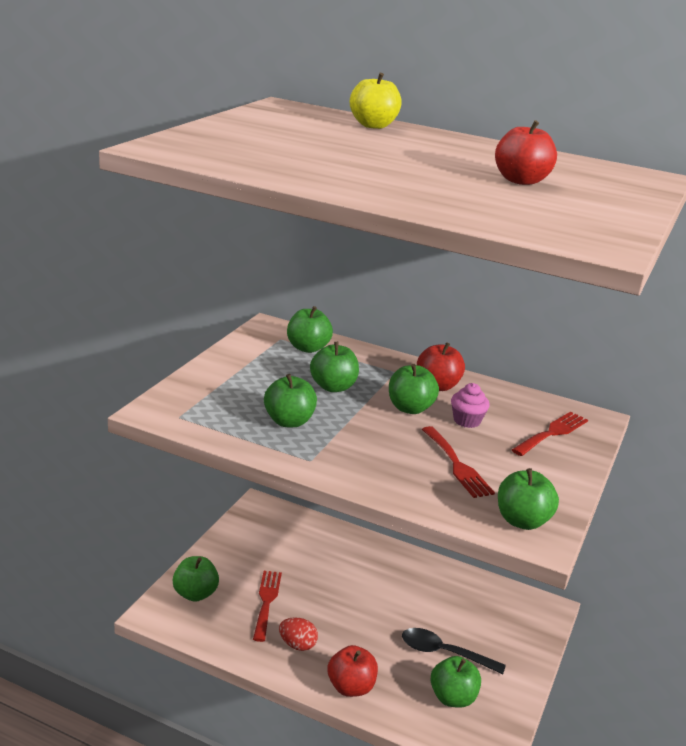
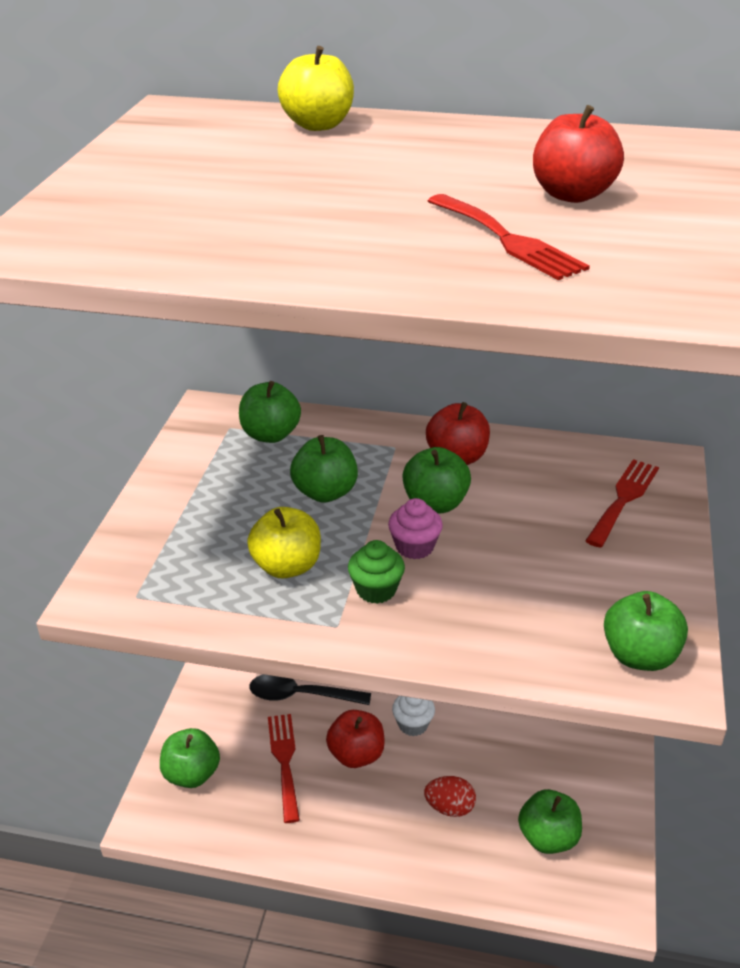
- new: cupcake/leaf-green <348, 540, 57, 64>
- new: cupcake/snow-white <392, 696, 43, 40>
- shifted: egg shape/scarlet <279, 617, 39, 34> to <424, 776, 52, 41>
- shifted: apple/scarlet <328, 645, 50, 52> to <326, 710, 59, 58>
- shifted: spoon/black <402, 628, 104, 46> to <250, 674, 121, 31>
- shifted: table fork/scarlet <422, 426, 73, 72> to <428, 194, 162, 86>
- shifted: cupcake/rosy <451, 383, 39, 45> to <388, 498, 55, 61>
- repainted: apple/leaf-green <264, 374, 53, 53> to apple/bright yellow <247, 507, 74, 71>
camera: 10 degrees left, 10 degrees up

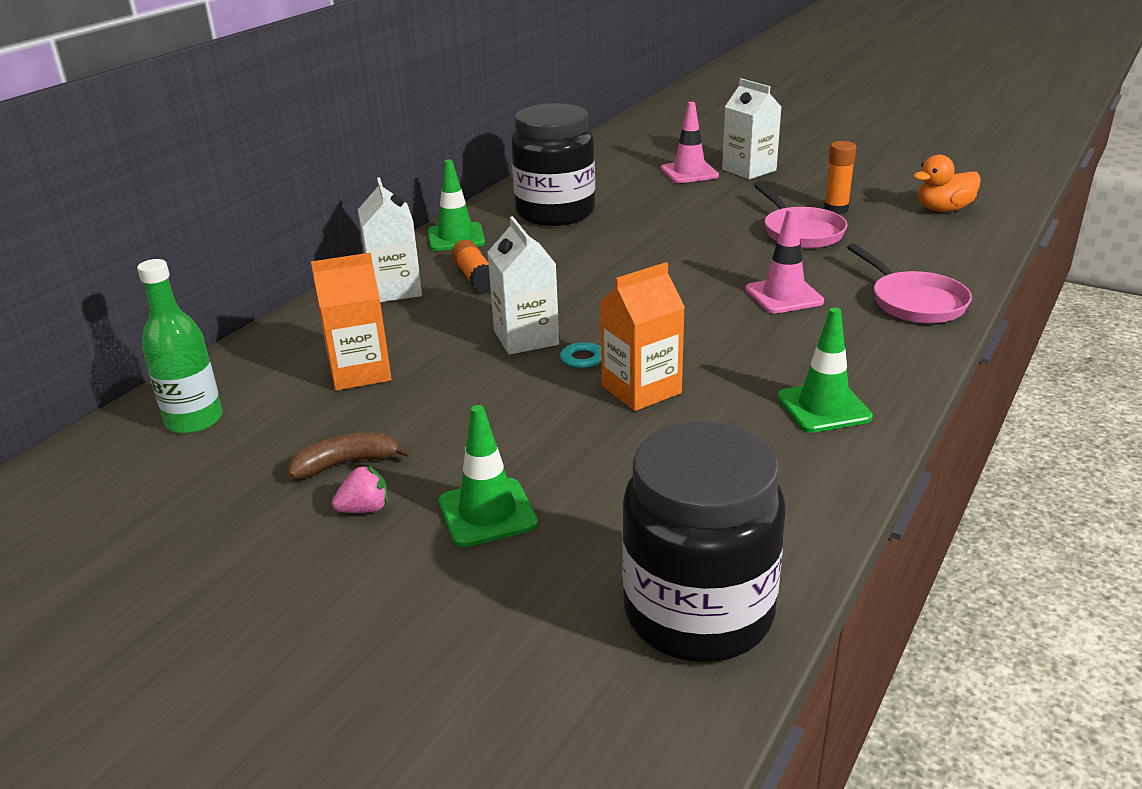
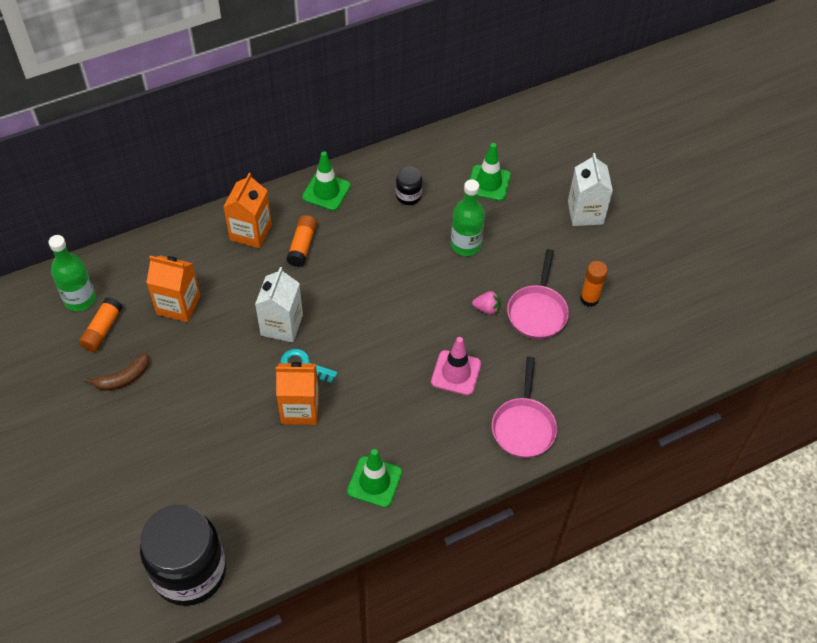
- gone: road cone/rosy <661, 102, 58, 81>
- gone: toy duck/orange <913, 155, 68, 57>
- new: glue stick/orange <79, 297, 44, 55>
- new: drink bottle/leaf-green <451, 179, 34, 77>
- shifted: berry/rosy <332, 465, 56, 48> to <472, 291, 28, 24>
- shifted: road cone/leaf-green <439, 405, 99, 142> to <470, 143, 41, 58>
- repainted: juice carton/snow-white <358, 177, 64, 125> to juice carton/orange <223, 173, 49, 75>
- rotated: banana fruit/dark brown <288, 432, 124, 47> = <84, 353, 65, 38> 135 degrees clockwise
- scaled: jar/black <511, 103, 84, 123> = <396, 166, 26, 39> x0.43
camera: 30 degrees right, 25 degrees up

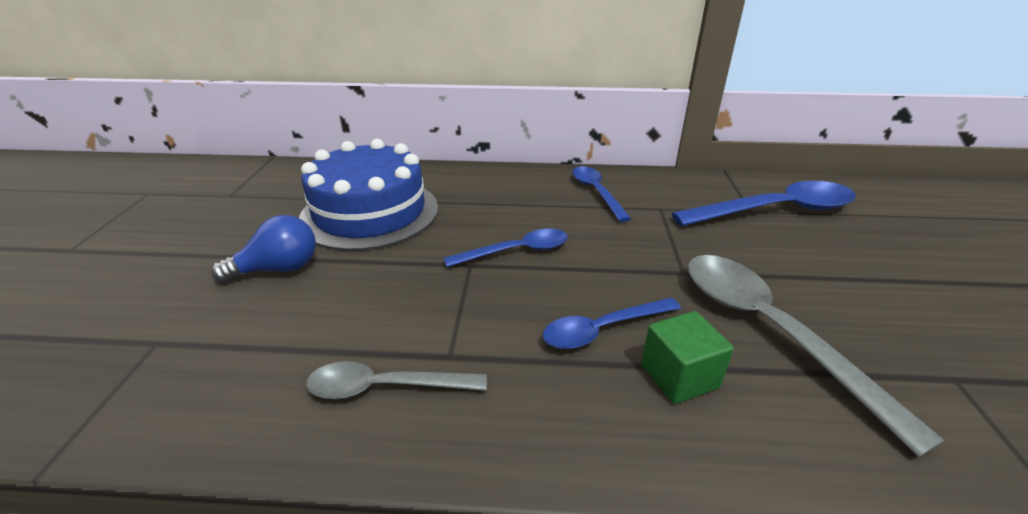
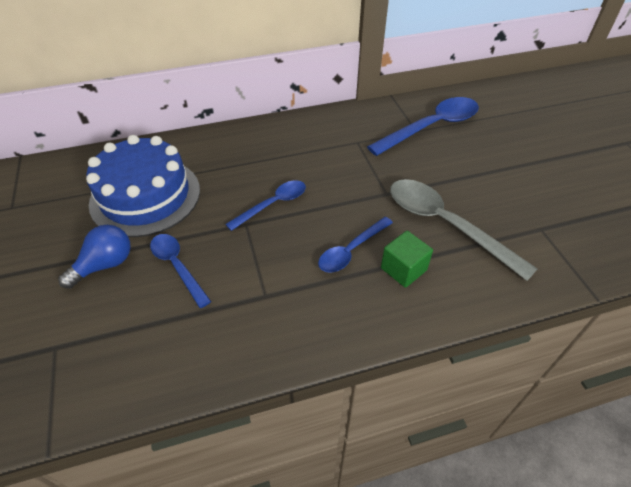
- gone: spoon/grey <306, 361, 181, 38>
- shifted: spoon/cobalt <572, 166, 59, 56> to <150, 234, 61, 74>
camera: 20 degrees left, 15 degrees up

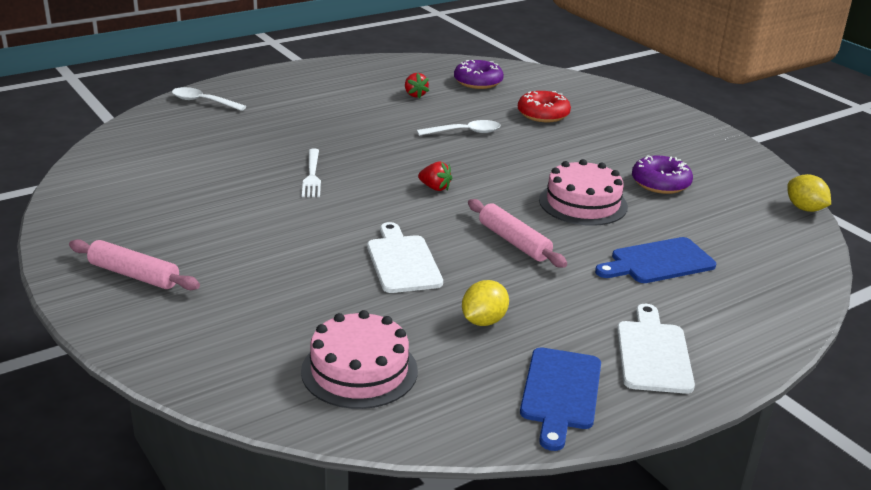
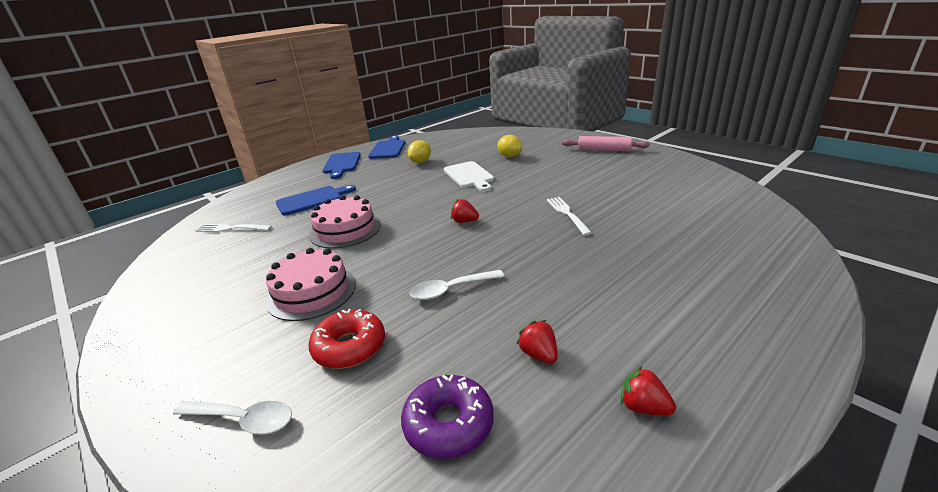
- gone: rolling pin/rosy <468, 199, 99, 69>
- gone: donut/violet <632, 155, 61, 39>
- new: table fork/snow-white <195, 224, 77, 8>
- new: berry/scarlet <621, 366, 55, 50>
- shifted: spoon/snow-white <172, 87, 75, 24> to <173, 401, 119, 34>
- shifted: layer cake/rosy <301, 310, 117, 99> to <266, 248, 90, 73>
- shifted: citrus fruit/bright yellow <787, 174, 44, 38> to <498, 135, 24, 23>
- repainted: chopping board/snow-white <617, 304, 78, 90> to chopping board/cobalt <322, 152, 39, 27>
camera: 175 degrees right, 0 degrees up

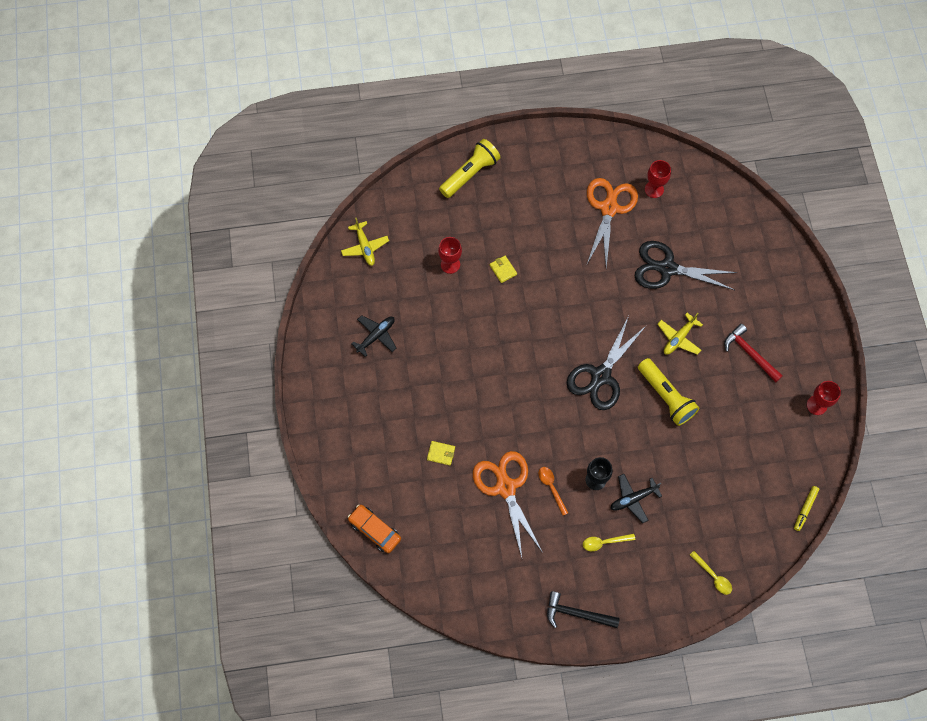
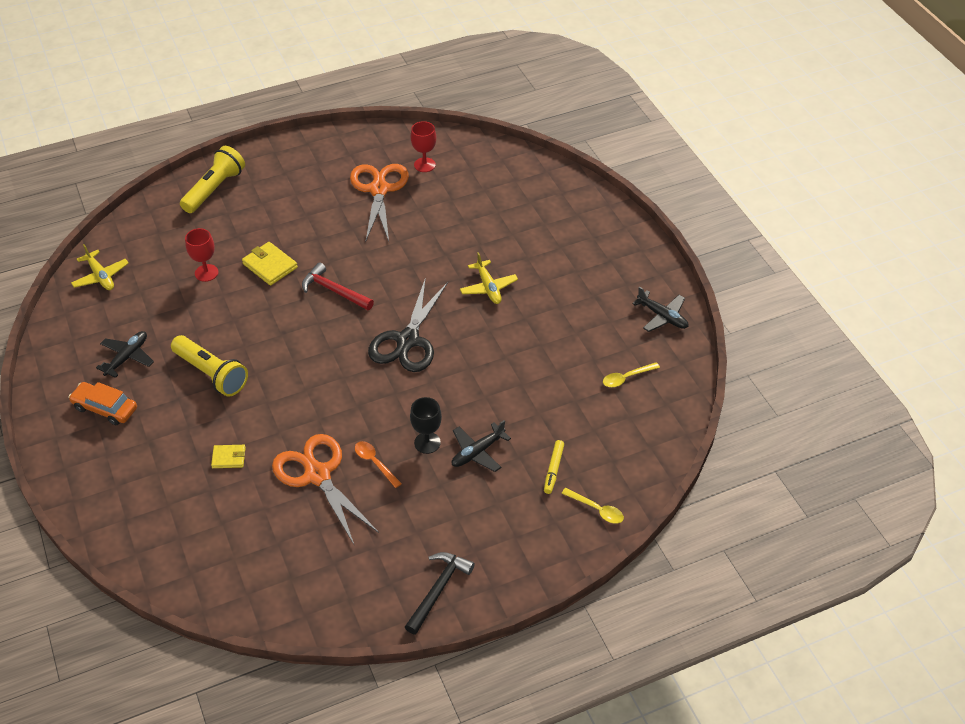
- gone: shears/black <635, 241, 103, 49>
- shifted: toy car/orange <348, 505, 53, 48> to <69, 382, 68, 43>
- shifted: spoon/bright yellow <583, 534, 52, 17> to <603, 362, 57, 25>
- shifted: pocket torch/bright yellow <638, 358, 61, 68> to <171, 335, 77, 62>
- shifted: claw hammer/scarlet <724, 324, 59, 58> to <302, 262, 72, 48>
- shifted: marker/bright yellow <794, 486, 25, 45> to <544, 440, 20, 54>
- swapped: wine glass/scarlet <807, 381, 34, 34> to toy plane/black <632, 286, 56, 46>
- rotated: claw hammer/black <547, 591, 73, 37> = <405, 552, 70, 83> 120 degrees clockwise
- rotated: toy plane/bright yellow <658, 313, 45, 42> = <460, 252, 58, 52> 45 degrees counterclockwise
- scaled: billfold/bright yellow <490, 256, 27, 27> = <242, 242, 56, 44> x1.61
camera: 15 degrees left, 20 degrees down

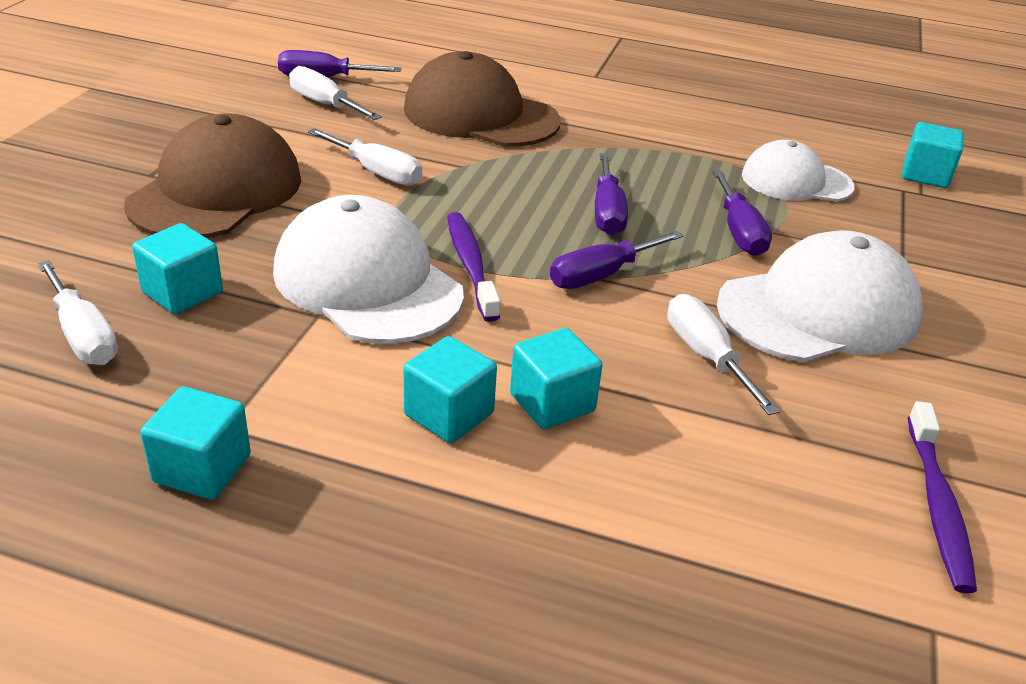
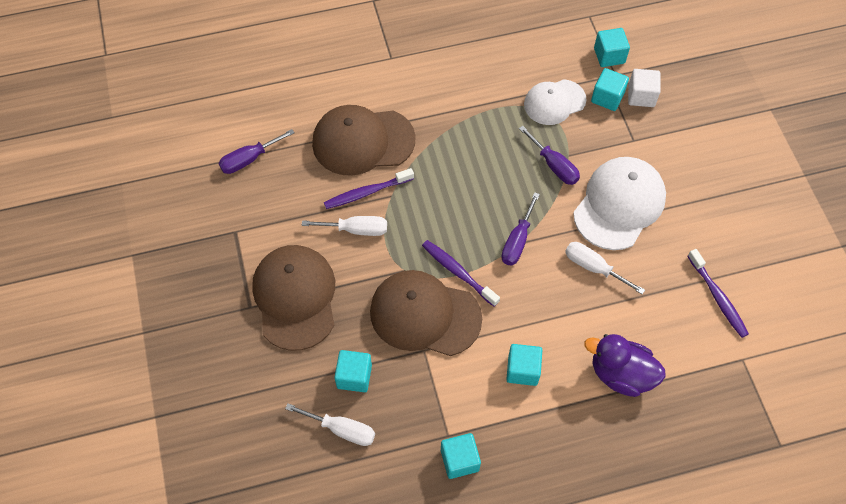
- gone: hand screwdriver/snow-white <289, 66, 93, 54>
- gone: hand screwdriver/violet <595, 153, 33, 82>
- new: tooth brush/violet <324, 168, 90, 41>
- new: toy duck/violet <584, 334, 82, 63>
- new: solid cube/snow-white <628, 69, 33, 38>
- shifted: solid cube/turquoise <510, 328, 93, 101> to <591, 68, 38, 43>
- repainted: peaked cap/snow-white <273, 195, 191, 149> to peaked cap/dark brown <370, 270, 112, 86>
camera: 30 degrees left, 25 degrees up

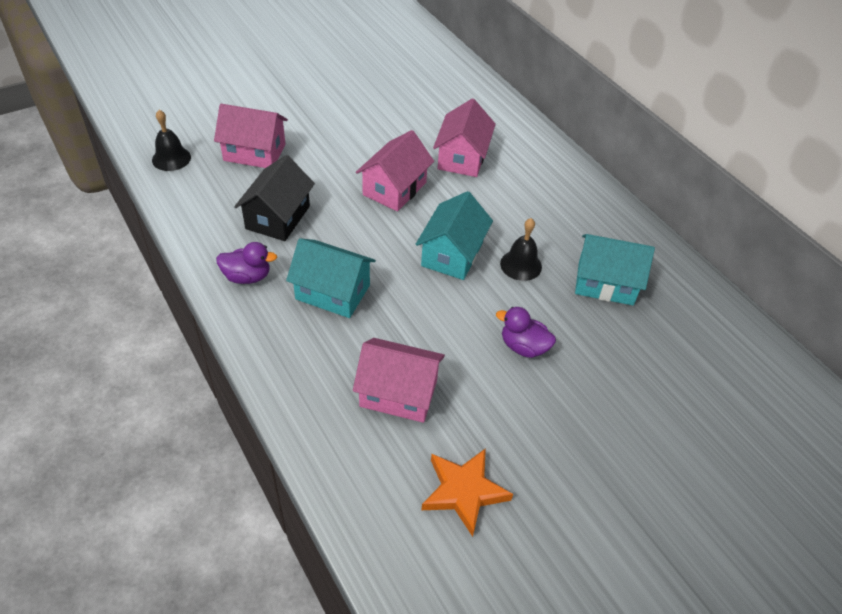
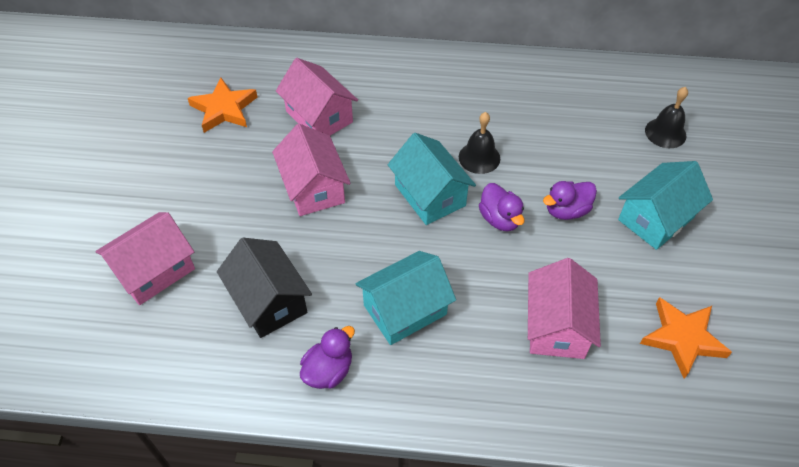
- new: five-pointed star/orange <188, 78, 69, 55>
- new: toy duck/violet <479, 183, 46, 48>
- shifted: hand bell/black <152, 110, 39, 61> to <645, 87, 43, 61>
- shifted: house/turquoise <575, 234, 80, 71> to <618, 161, 95, 89>
- rotated: house/rosy <353, 338, 92, 85> = <528, 258, 73, 101> 45 degrees counterclockwise
camera: 50 degrees left, 5 degrees up

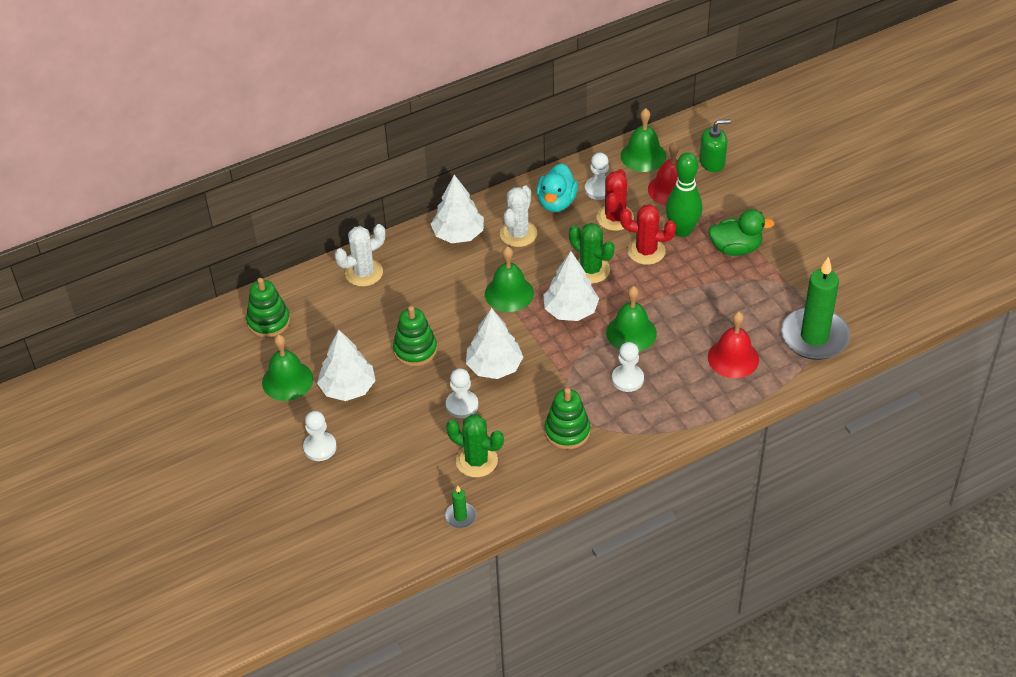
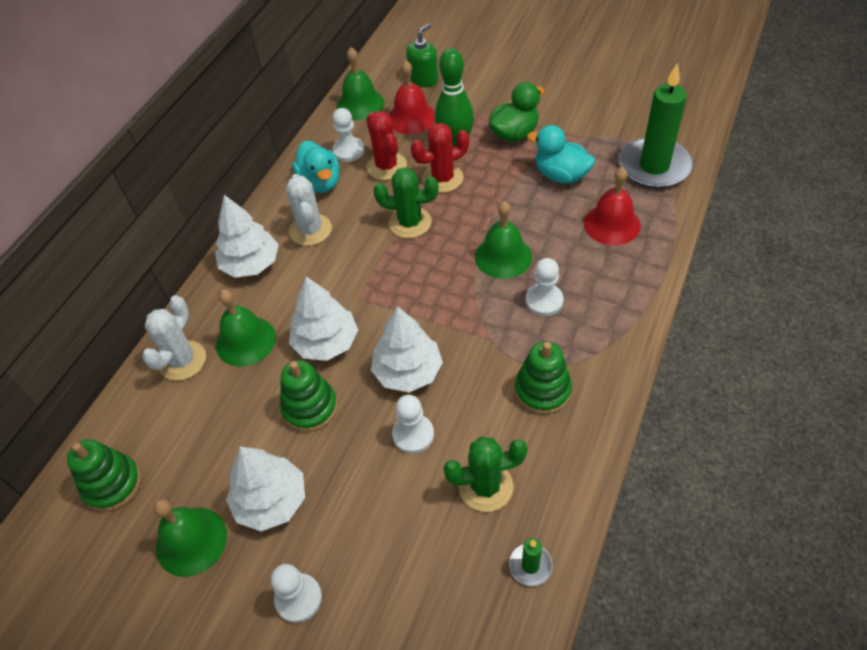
- new: toy duck/turquoise <527, 125, 68, 59>
- shifted: hand bell/leaf-green <485, 246, 49, 66> to <216, 290, 60, 77>
- shifted: fir tree/snow-white <543, 252, 56, 69> to <289, 276, 69, 85>
camera: 35 degrees left, 5 degrees up

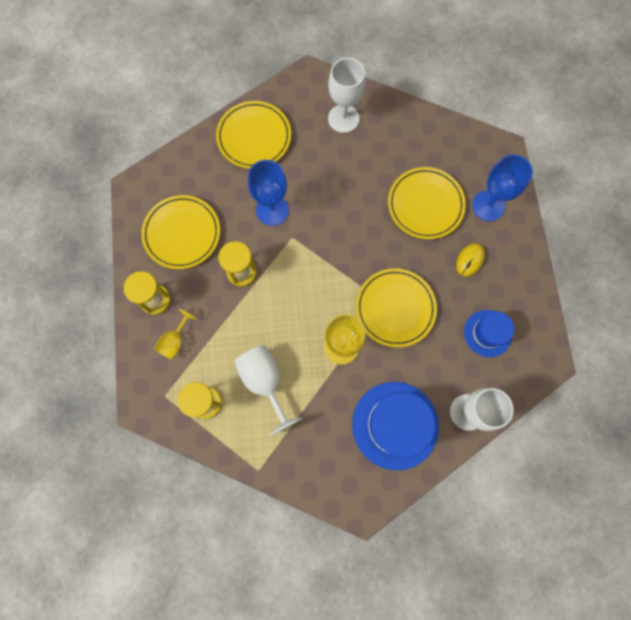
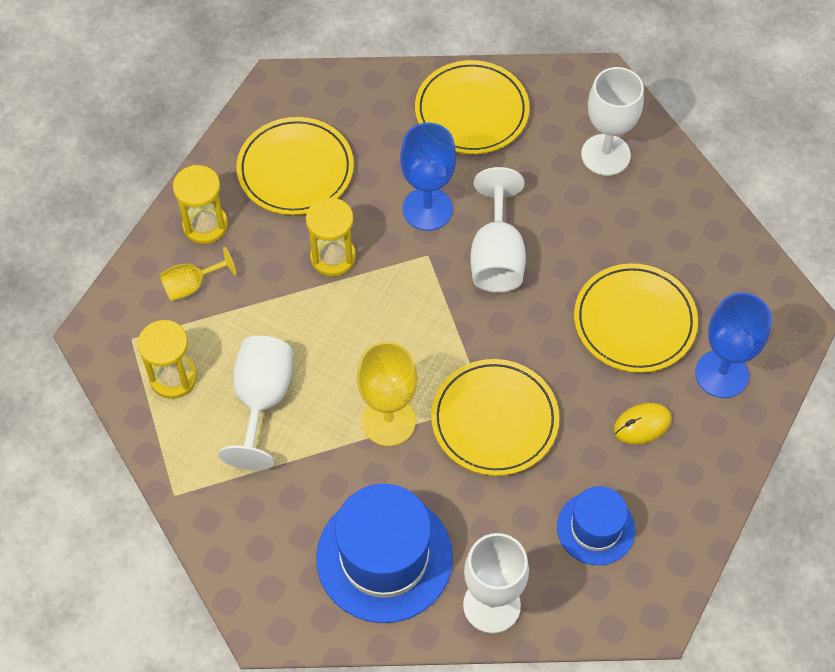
- new: wine glass/snow-white <470, 167, 56, 126>
camera: 35 degrees right, 15 degrees down

